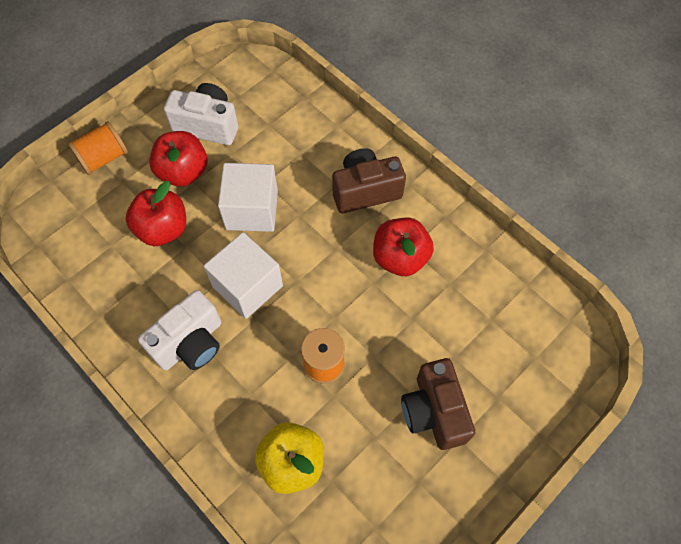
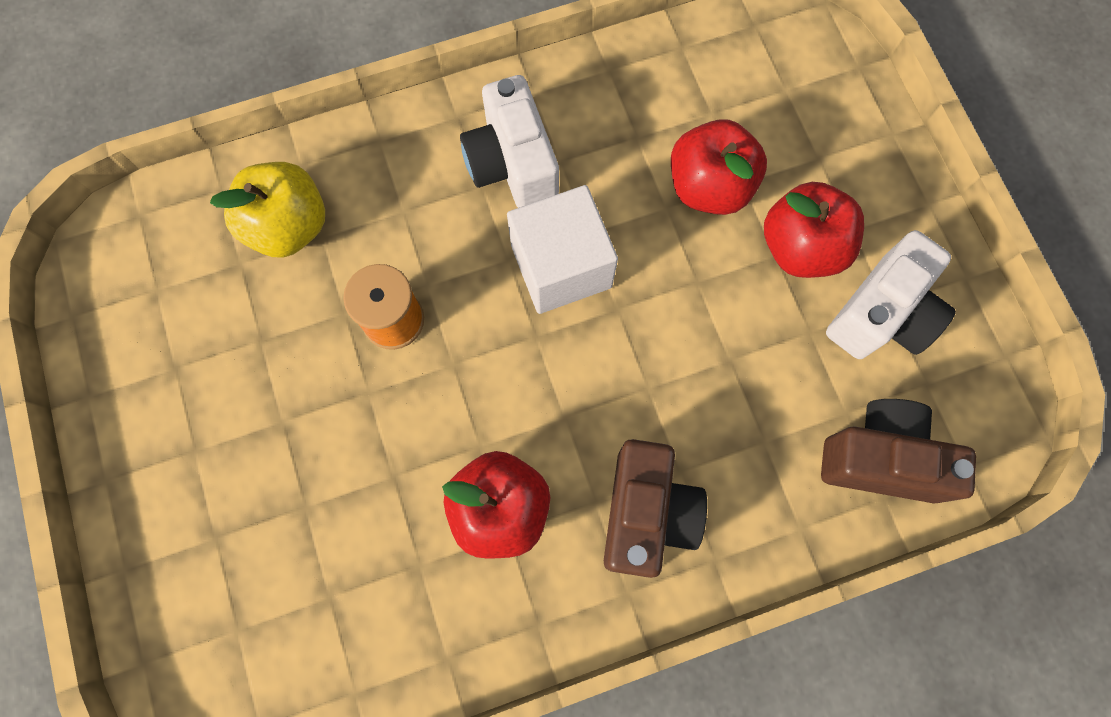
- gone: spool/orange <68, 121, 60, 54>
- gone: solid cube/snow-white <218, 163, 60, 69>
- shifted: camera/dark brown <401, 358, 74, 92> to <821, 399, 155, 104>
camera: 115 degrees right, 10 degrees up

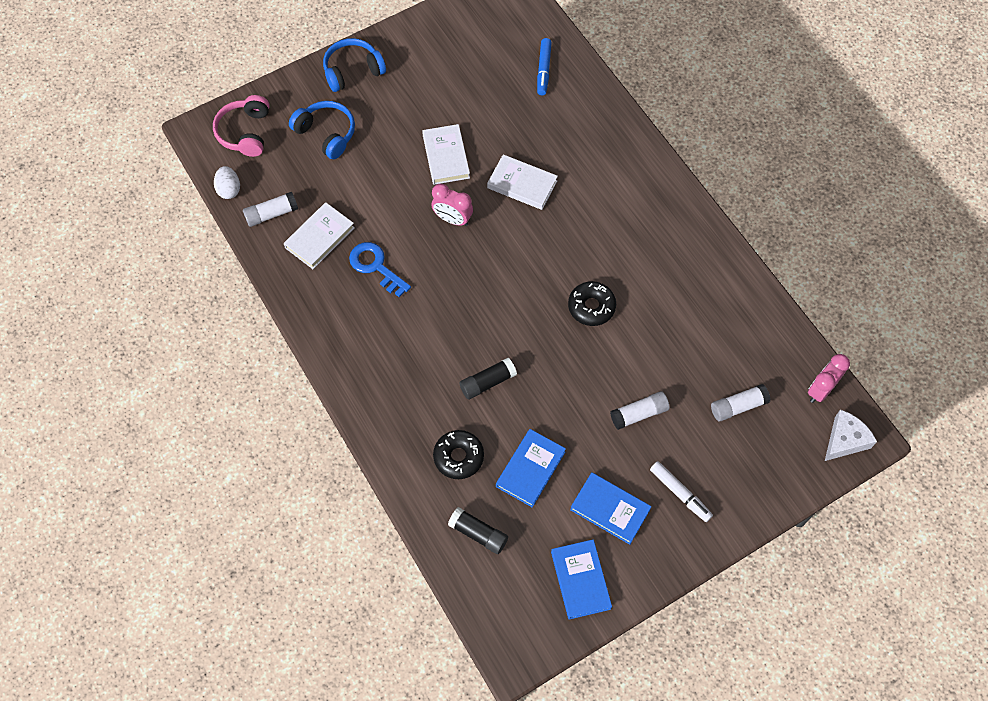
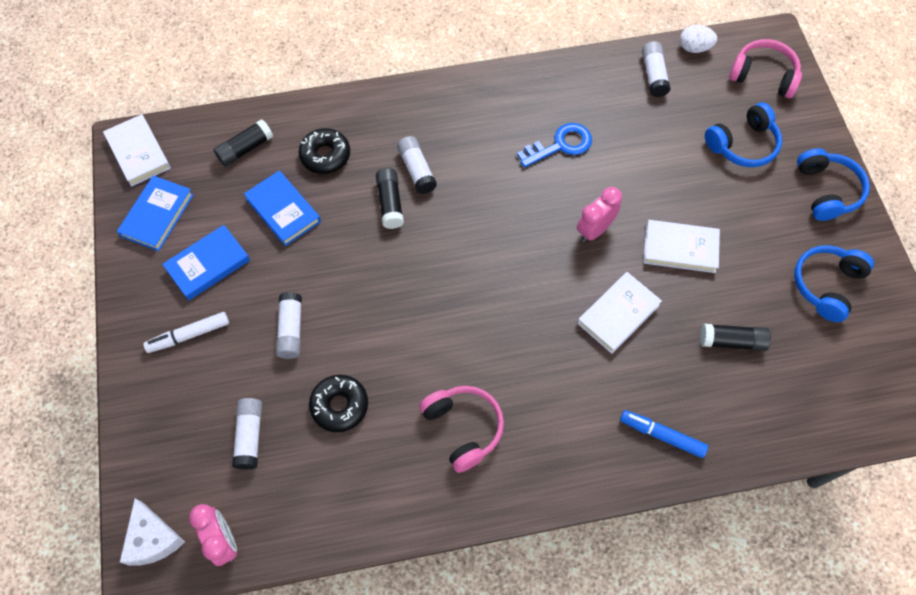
- new: glue stick/snow-white <397, 136, 40, 58>
- new: over-ear headphones/rosy <419, 386, 85, 87>
- new: glue stick/black <700, 324, 71, 27>
- new: over-ear headphones/cobalt <794, 245, 80, 77>
- shifted: hardback/snow-white <284, 202, 71, 67> to <103, 114, 68, 73>
- shifted: marker/cobalt <537, 38, 15, 57> to <620, 410, 88, 48>
- shifted: donut/black <568, 281, 48, 45> to <309, 375, 59, 57>
- rotated: hardback/cobalt <551, 539, 61, 80> = <117, 176, 77, 75> 75 degrees counterclockwise
camera: 110 degrees right, 0 degrees up

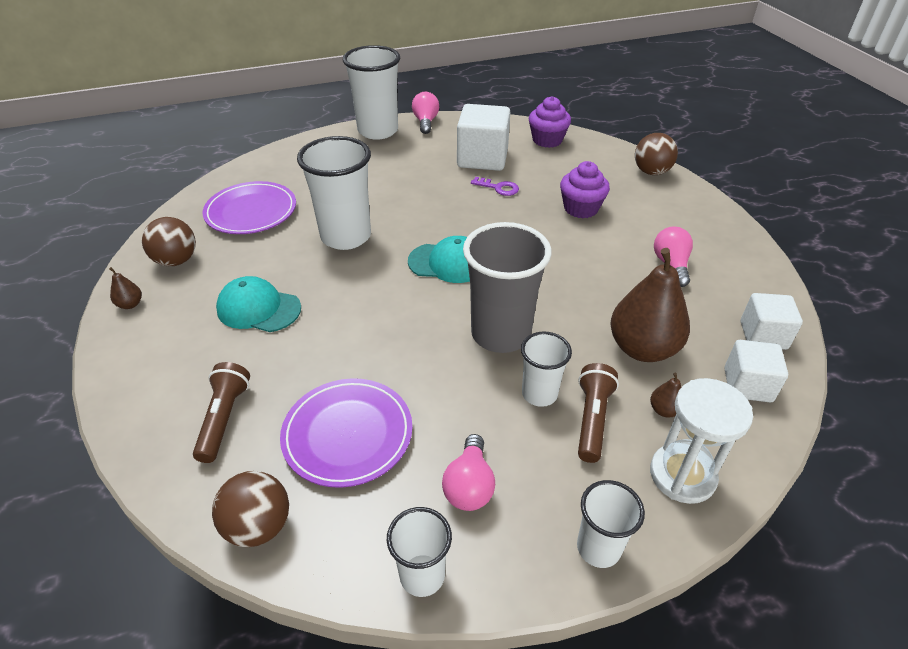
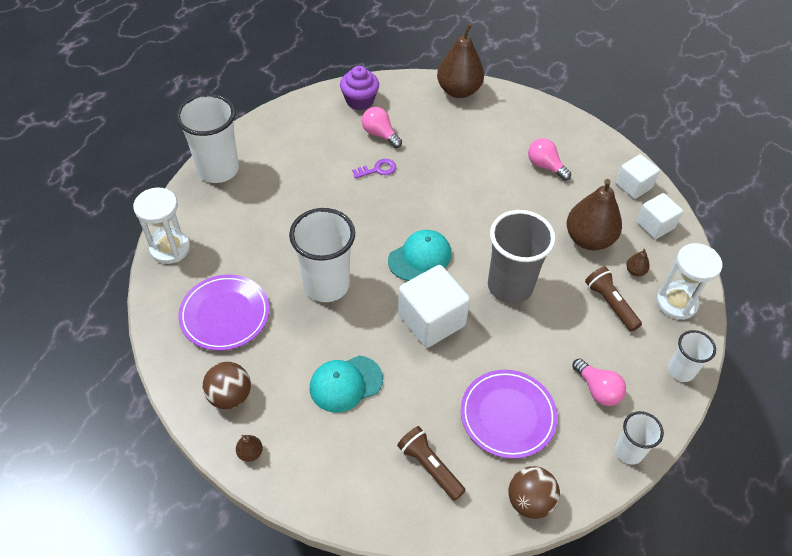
- gone: tumbler/snow-white <521, 332, 51, 75>
- gone: cupcake/violet <560, 161, 50, 57>
- new: hourglass/snow-white <133, 188, 57, 76>
- shifted: bulb/rosy <412, 92, 27, 42> to <362, 107, 40, 41>
- shifted: solid cube/snow-white <457, 104, 53, 67> to <398, 265, 72, 83>
- swapped: sphere/dark brown <635, 133, 43, 42> to pear fruit/dark brown <437, 23, 47, 75>
camera: 45 degrees left, 10 degrees up

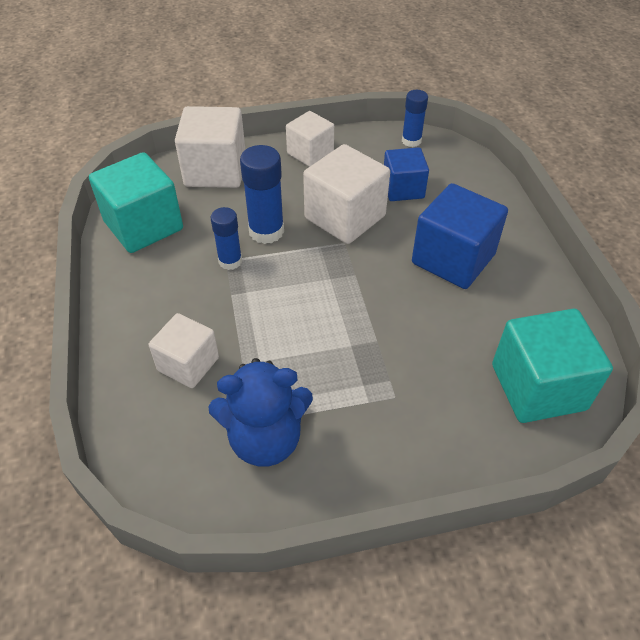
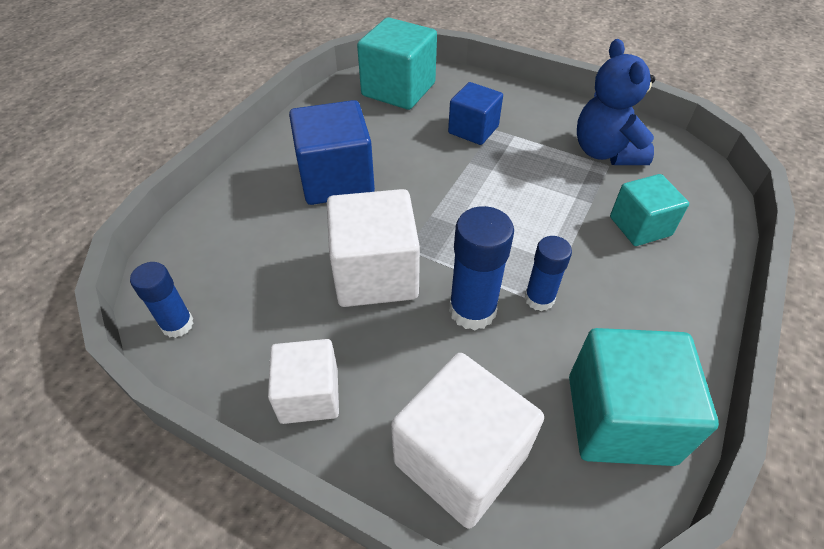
- shifted: solid cube/cobalt <384, 147, 45, 54> to <448, 82, 55, 63>
- repainted: solid cube/snow-white <149, 313, 70, 75> to solid cube/turquoise <610, 174, 79, 72>
- rotated: teddy bear/cobalt <209, 358, 104, 109> = <577, 39, 78, 126> 135 degrees counterclockwise
camera: 140 degrees left, 0 degrees up

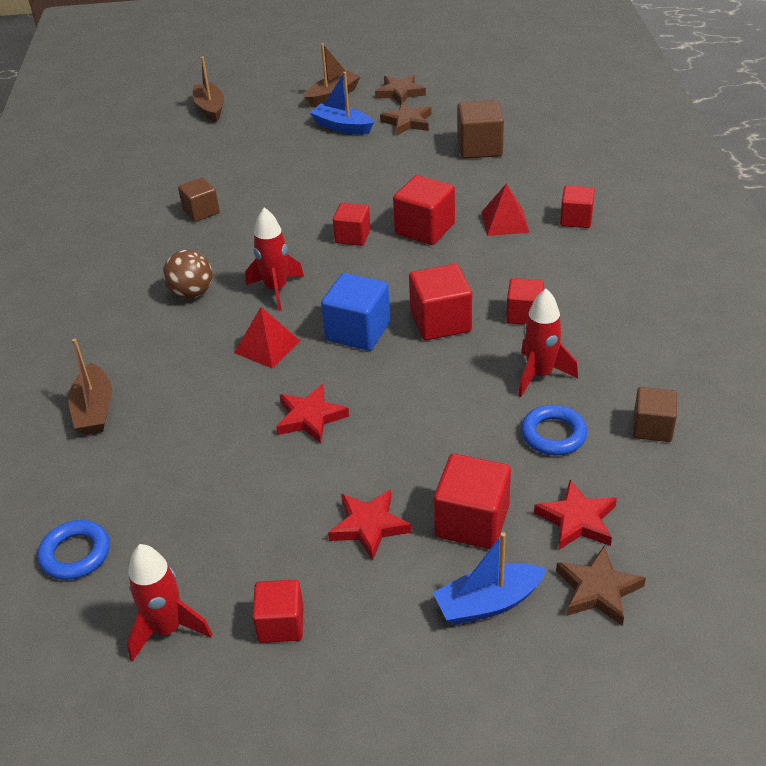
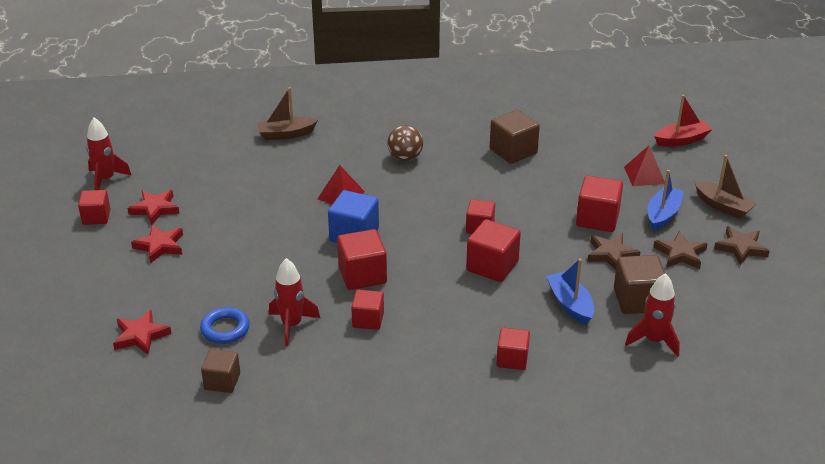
- gone: torus/cobalt <37, 520, 73, 60>
- shifted: spaceship/scarlet <245, 207, 59, 104> to <625, 273, 55, 84>
- shifted: five-pointed star/scarlet <276, 384, 73, 60> to <128, 190, 52, 35>
- shifted: boat/cobalt <433, 532, 113, 93> to <546, 259, 48, 66>
- shifted: solid cube/scarlet <434, 454, 77, 95> to <576, 175, 47, 57>
- shifted: solid pyramid/scarlet <481, 183, 49, 53> to <624, 146, 41, 40>
- shifted: five-pointed star/dark brown <556, 546, 90, 80> to <587, 233, 53, 37>
- repainted: boat/dark brown <193, 56, 31, 66> to boat/scarlet <654, 95, 58, 52>
- scaled: solid cube/dark brown <178, 177, 42, 45> = <490, 110, 50, 54> x1.52
camera: 85 degrees right, 5 degrees down

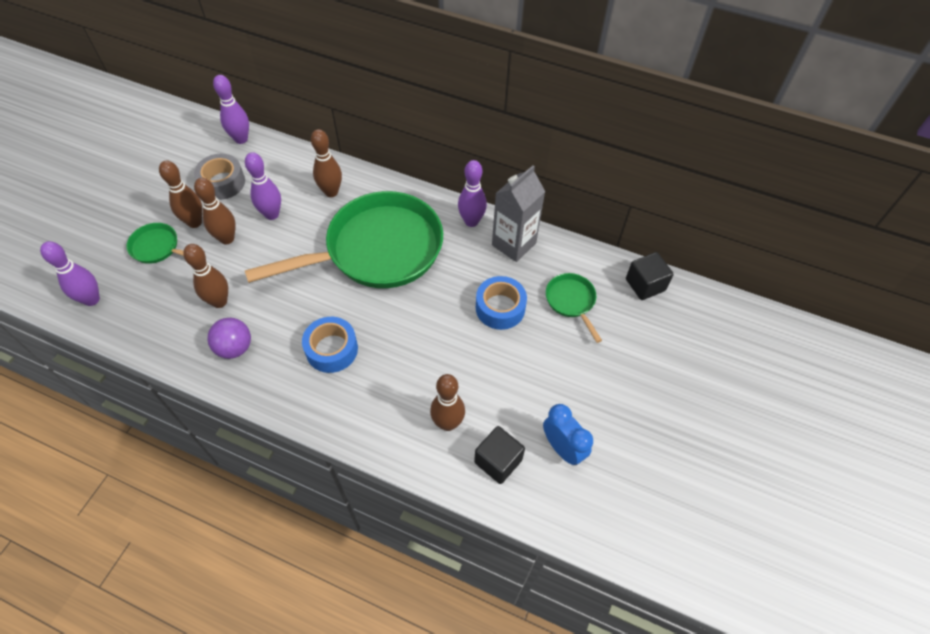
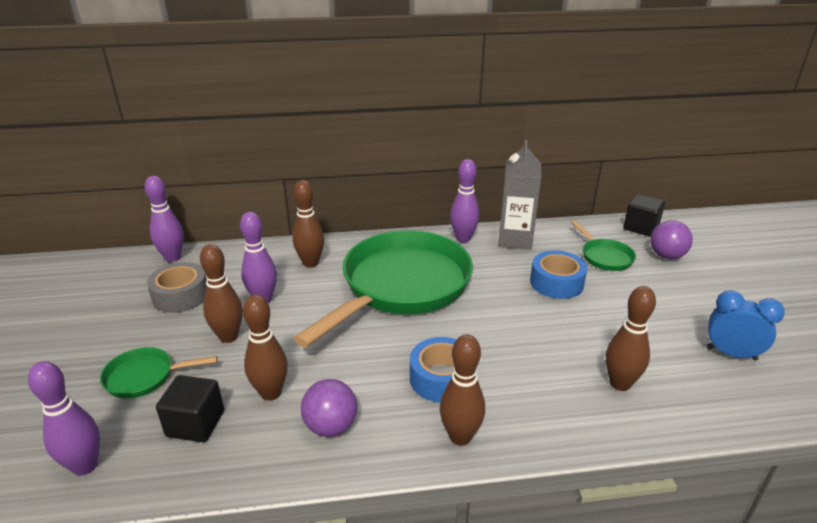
- new: sphere/violet <650, 220, 43, 39>
- shifted: bowling pin/dark brown <159, 160, 43, 68> to <440, 334, 45, 112>
- shifted: solid cube/black <474, 426, 51, 58> to <156, 375, 68, 67>
- rotated: pan/leaf-green <546, 273, 56, 70> = <571, 220, 65, 51> 150 degrees counterclockwise
camera: 30 degrees left, 25 degrees down

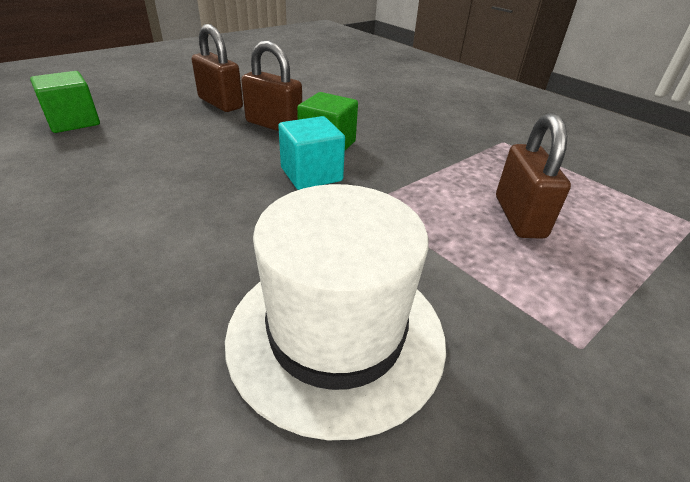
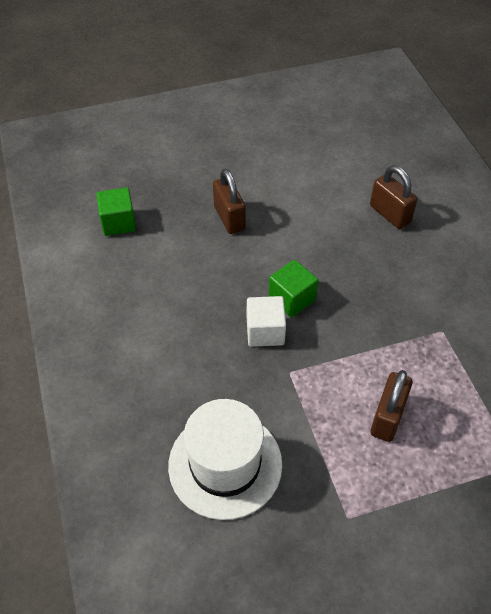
- shifted: padlock/dark brown <241, 41, 61, 90> to <370, 165, 48, 64>
- repainted: solid cube/turquoise <278, 116, 67, 74> to solid cube/snow-white <247, 296, 39, 51>
camera: 25 degrees right, 15 degrees up

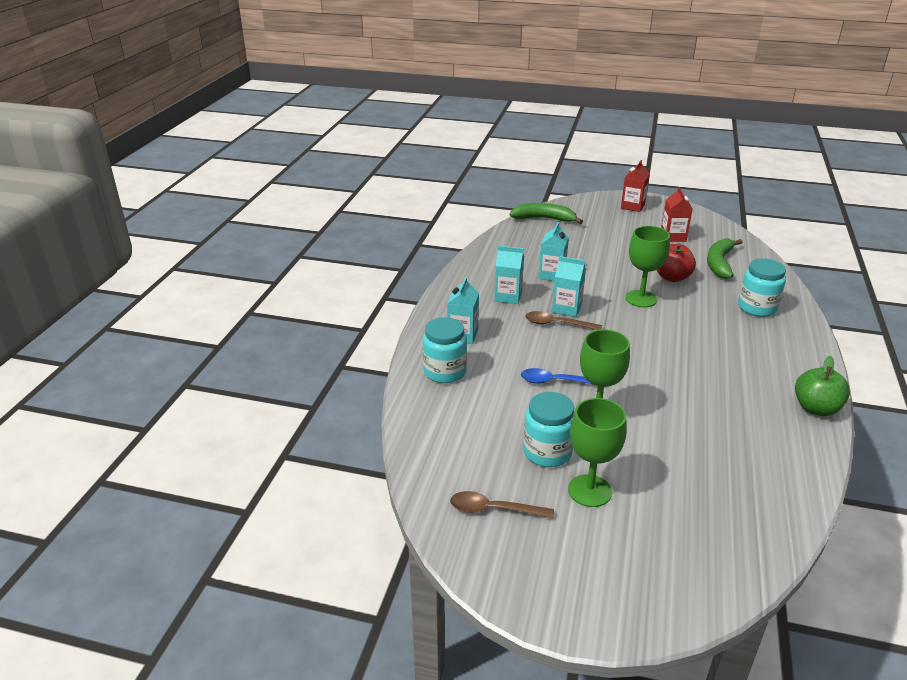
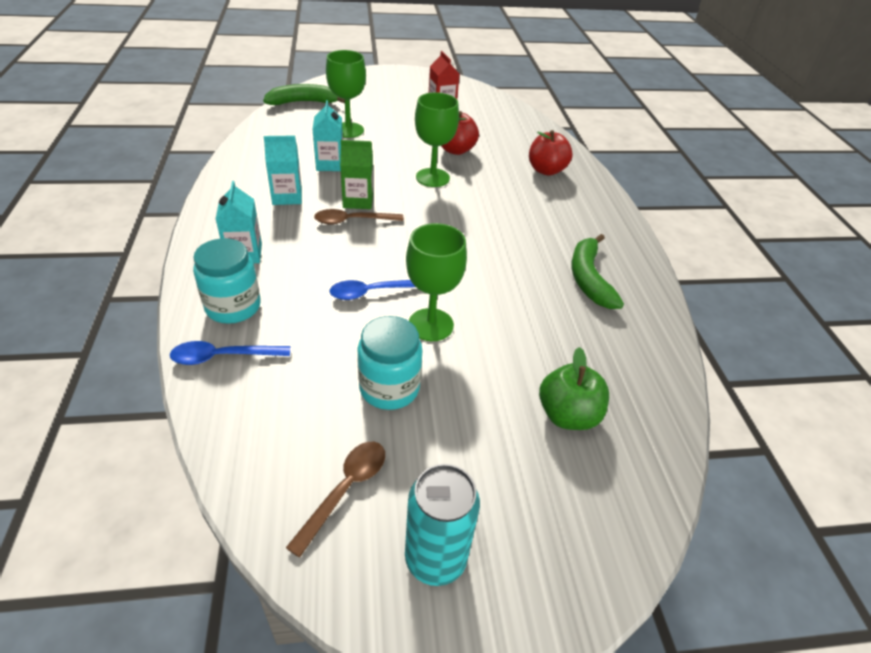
- gone: juice carton/scarlet <621, 160, 29, 52>
- new: spoon/cobalt <170, 341, 120, 24>
- new: tin/turquoise <405, 464, 75, 122>
- shifted: wine glass/leaf-green <568, 398, 59, 109> to <326, 50, 40, 88>
- shifted: banana fruit/leaf-green <707, 239, 36, 40> to <571, 234, 53, 75>
- shifted: apple/leaf-green <795, 356, 55, 60> to <539, 347, 70, 83>
- swapped: jar/turquoise <738, 258, 48, 59> to apple/scarlet <529, 130, 44, 46>
- repainted: juice carton/turquoise <552, 256, 34, 61> to juice carton/leaf-green <340, 140, 33, 69>
- rotated: spoon/dark brown <450, 491, 104, 27> = <286, 442, 99, 115> 135 degrees clockwise
camera: 25 degrees left, 10 degrees up

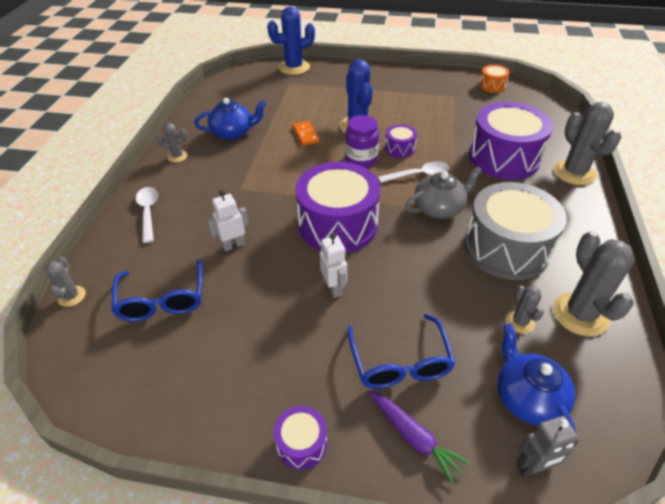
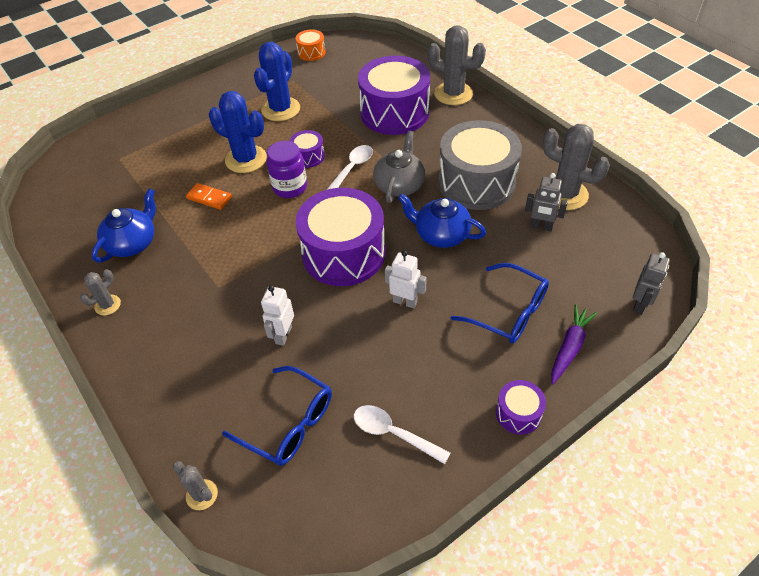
- shifted: spoon/snow-white <136, 187, 22, 56> to <354, 405, 96, 59>
- shifted: prickly plant/cobalt <267, 7, 48, 68> to <254, 42, 46, 79>
- shifted: teapot/cobalt <497, 323, 79, 109> to <398, 194, 88, 54>
- swapped: prickly plant/grey <506, 286, 38, 48> to robot figure/grey <525, 173, 43, 58>
- rotated: toy carrot/violet <368, 390, 103, 94> = <551, 304, 46, 80> 60 degrees counterclockwise
camera: 45 degrees left, 5 degrees up

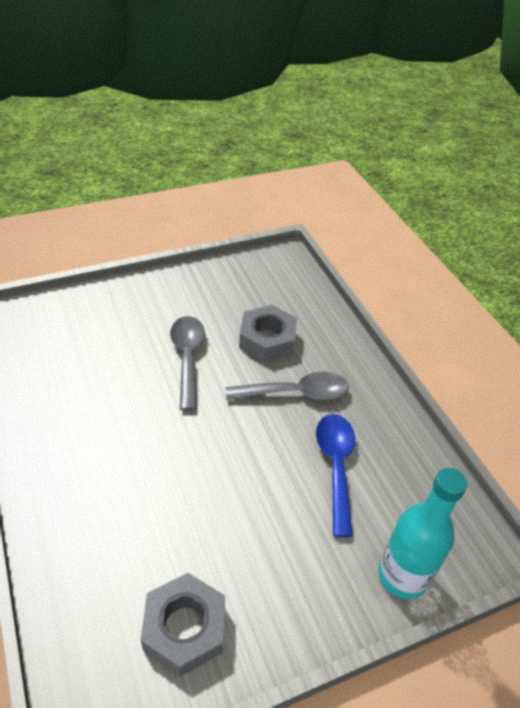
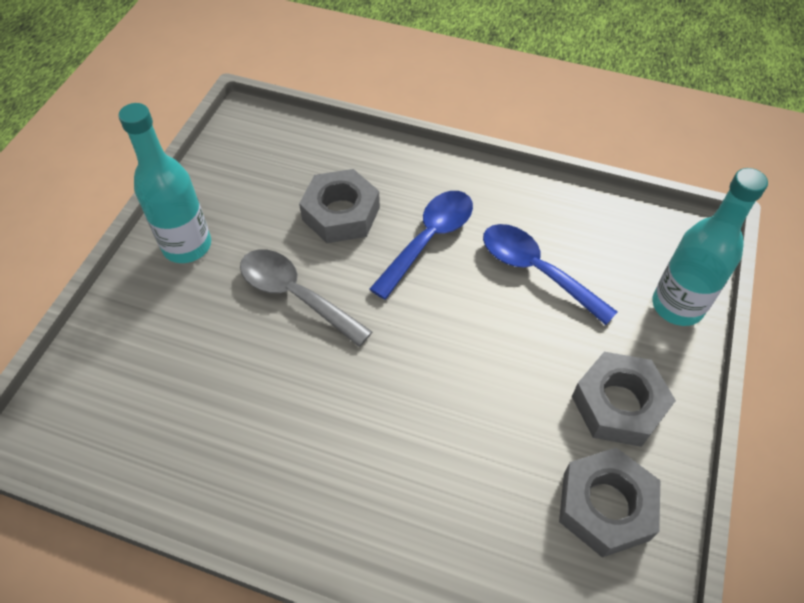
- new: drink bottle/turquoise <119, 103, 92, 160>
- new: nut/grey <572, 352, 104, 95>
- repainted: spoon/grey <226, 372, 123, 28> to spoon/cobalt <369, 191, 104, 109>
camera: 45 degrees left, 10 degrees up

